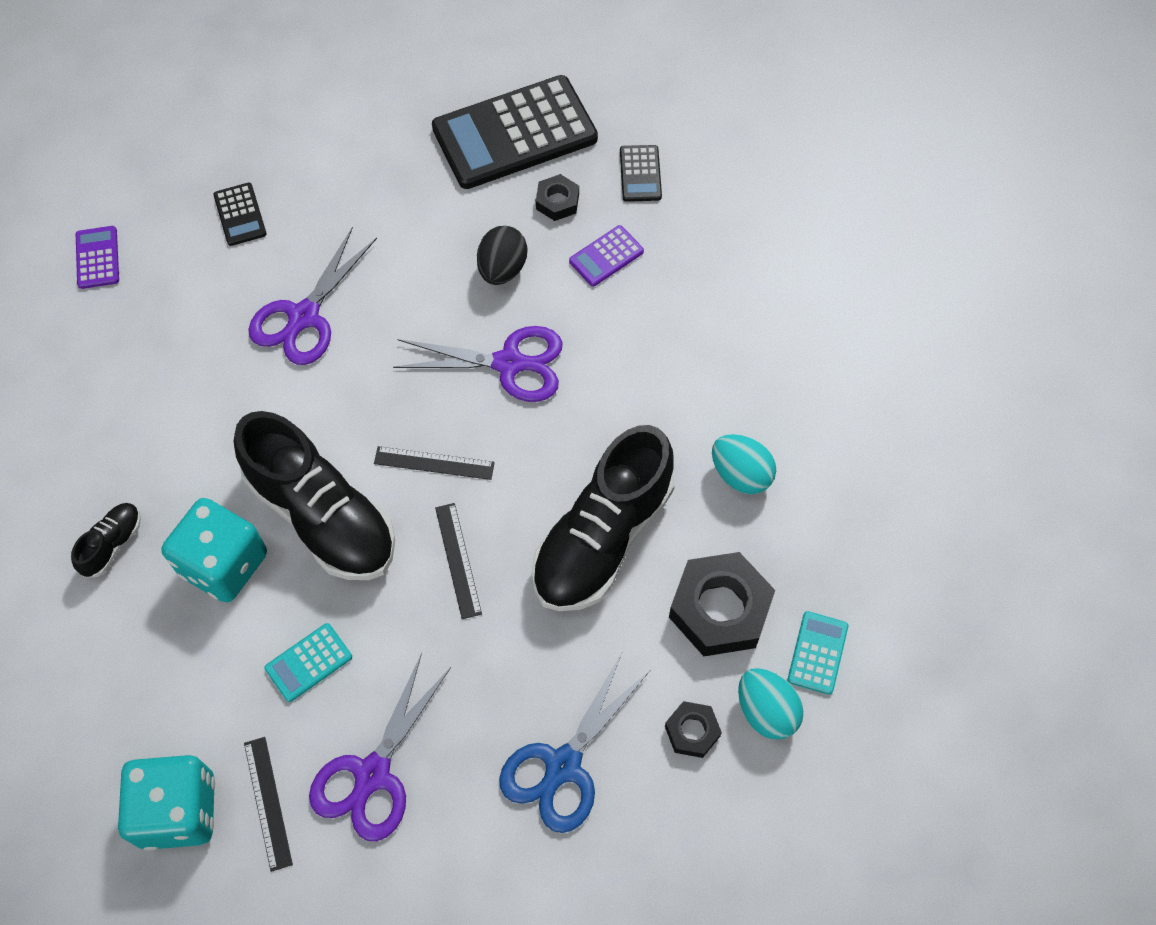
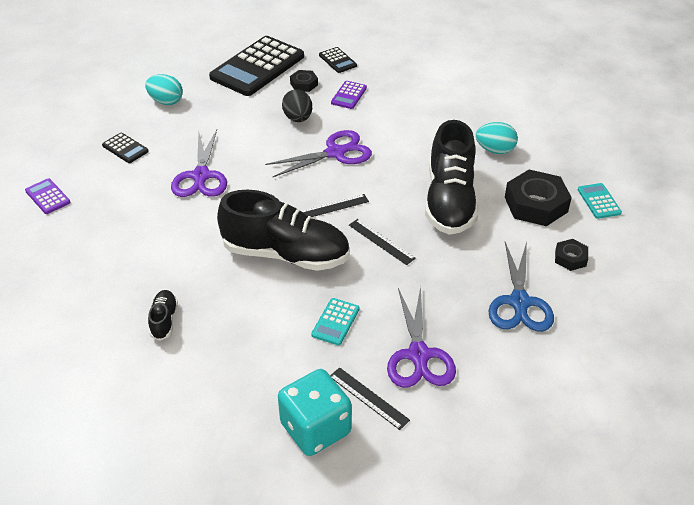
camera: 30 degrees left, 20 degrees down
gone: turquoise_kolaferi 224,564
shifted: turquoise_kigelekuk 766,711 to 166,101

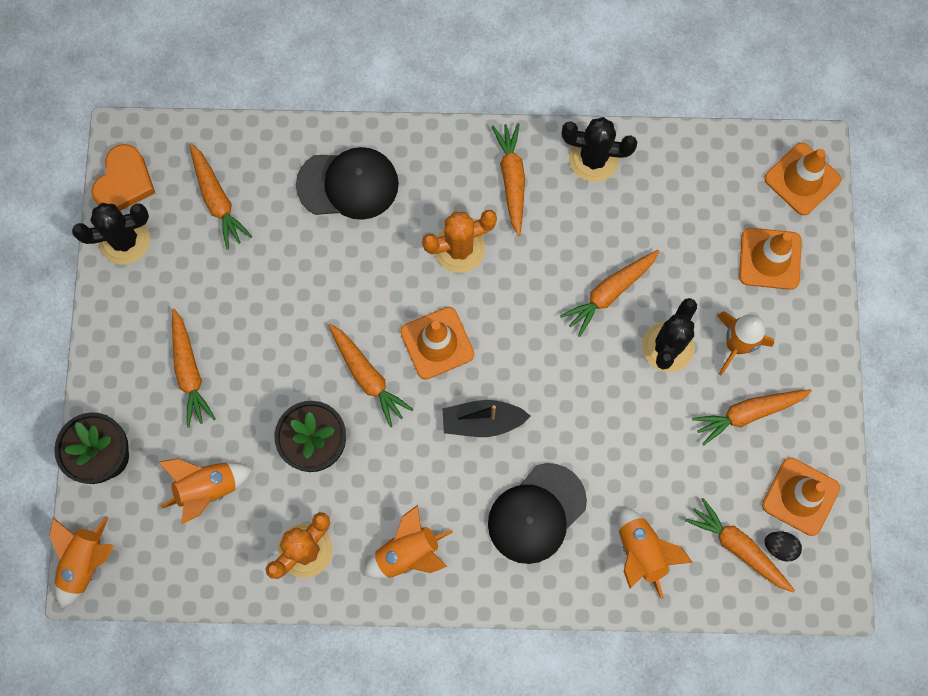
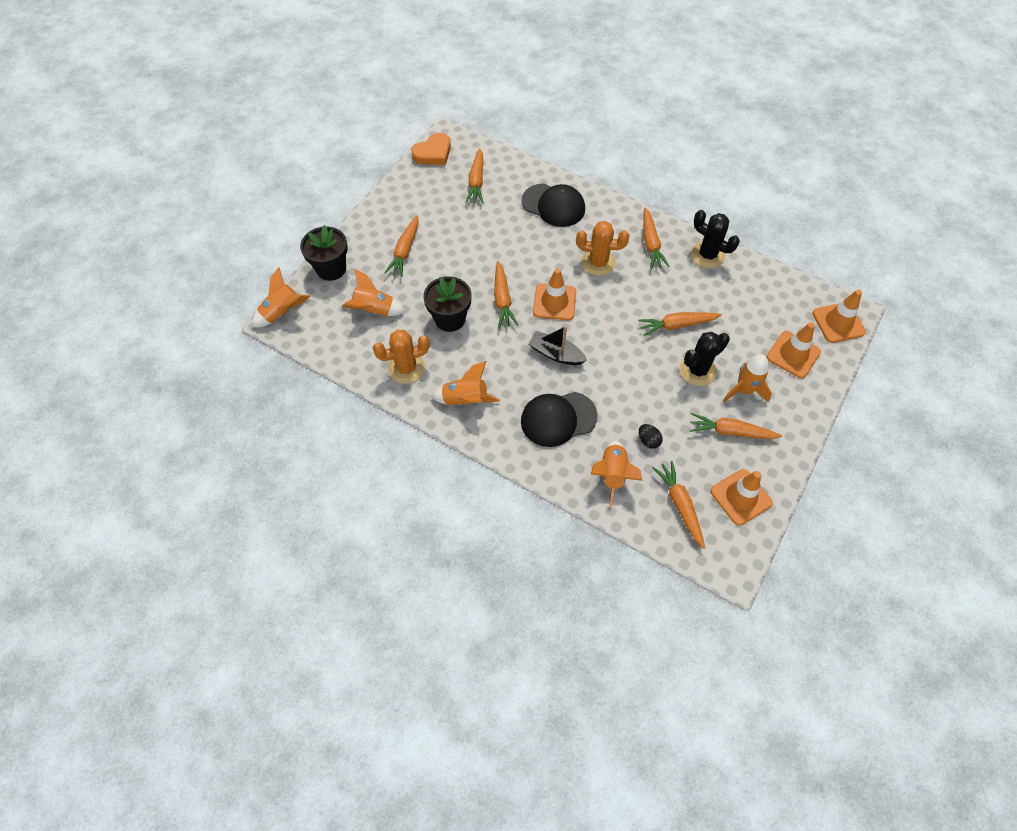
camera: 30 degrees right, 15 degrees down
gone: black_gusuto 124,240
shifted: black_kigelekuk 780,547 to 648,440
rotated: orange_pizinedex 512,179 = 651,243 150 degrees clockwise

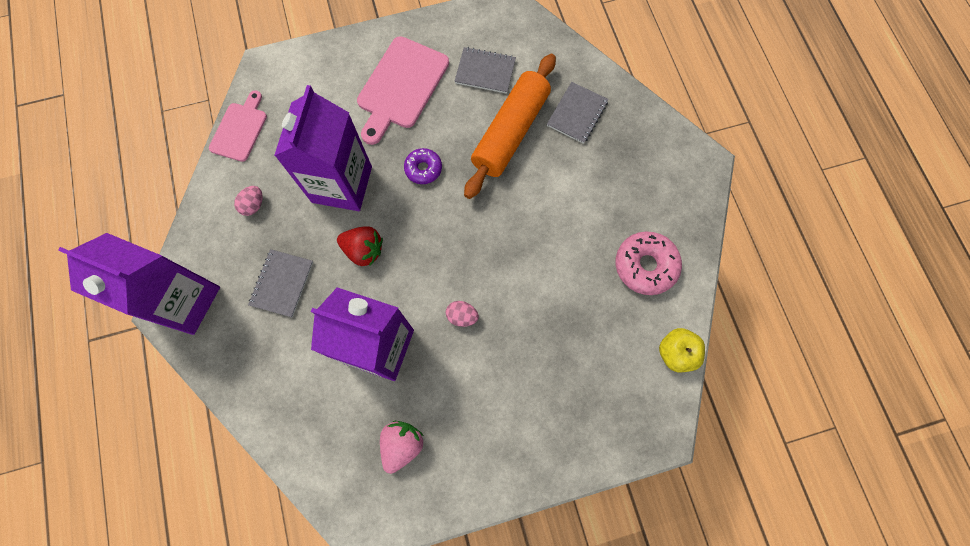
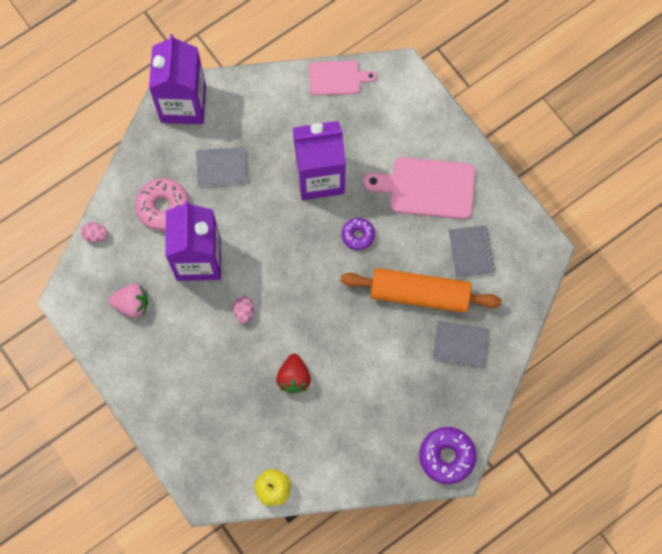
camera: 70 degrees right, 0 degrees up
new: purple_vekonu 446,456
shifted: pink_kigelekuk 253,205 to 96,235; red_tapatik 364,250 to 294,377; pink_vekonu 645,266 to 163,207

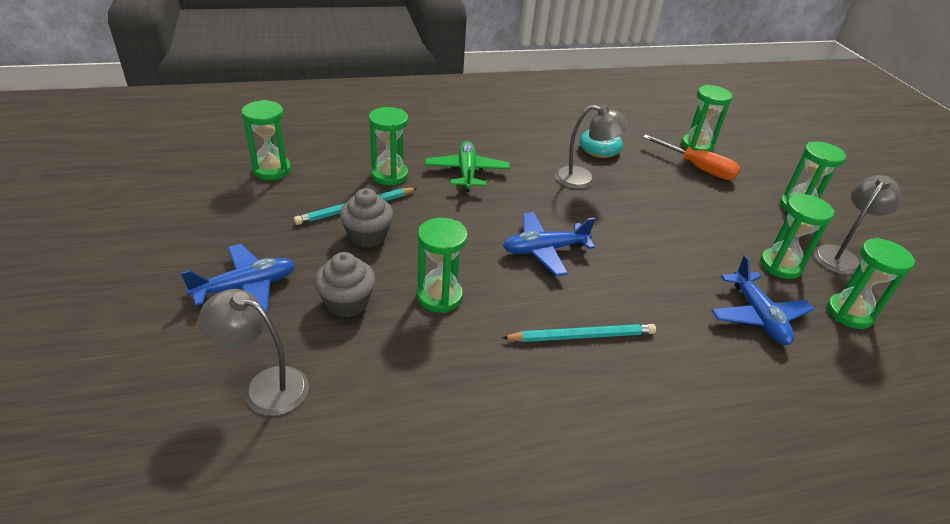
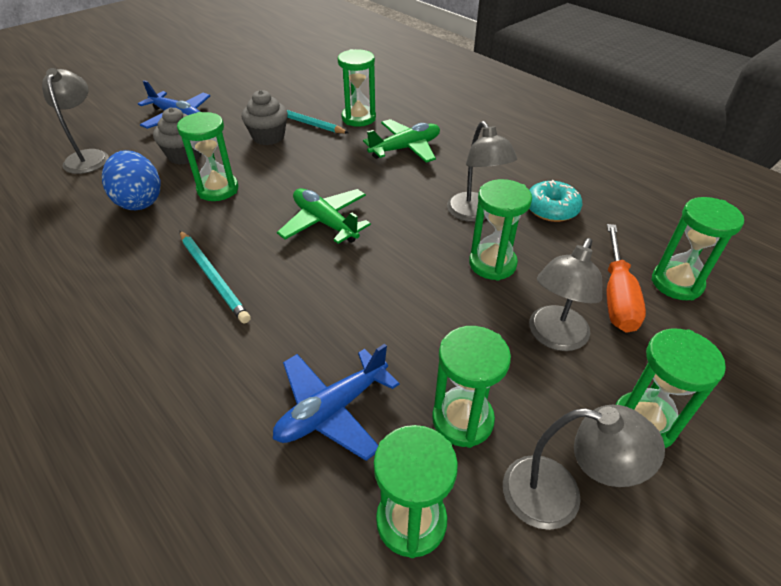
camera: 65 degrees right, 5 degrees up
new: blue_kigelekuk 140,201; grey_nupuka 554,337
shifted: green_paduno 272,170 to 492,264
repainted: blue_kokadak 544,250 to green_kokadak 325,222

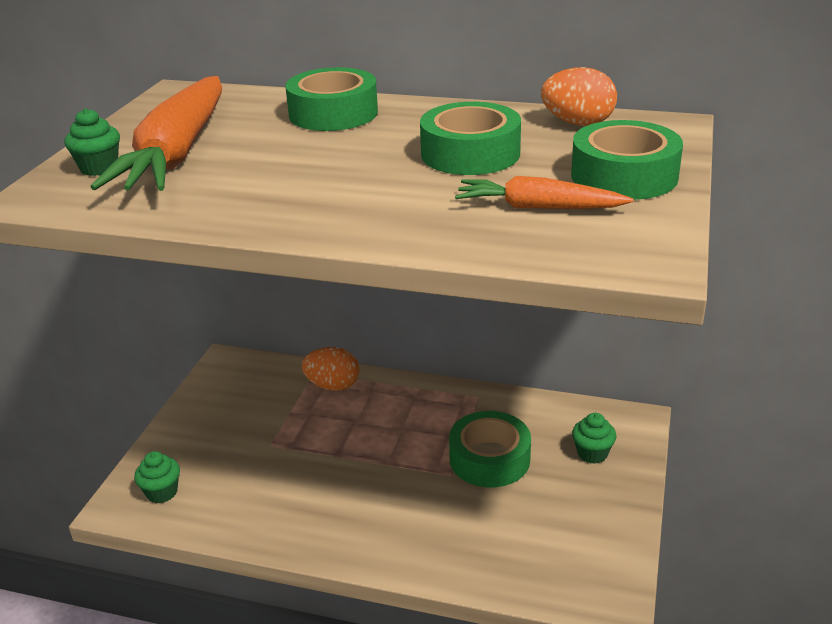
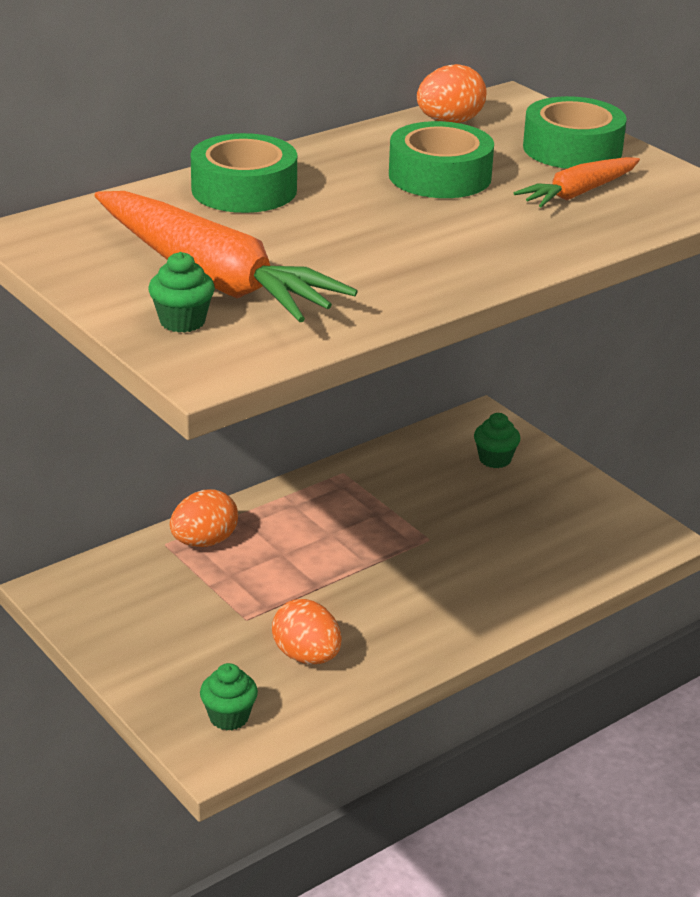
camera: 55 degrees left, 0 degrees up
gone: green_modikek 489,459
new: orange_kigelekuk 306,656

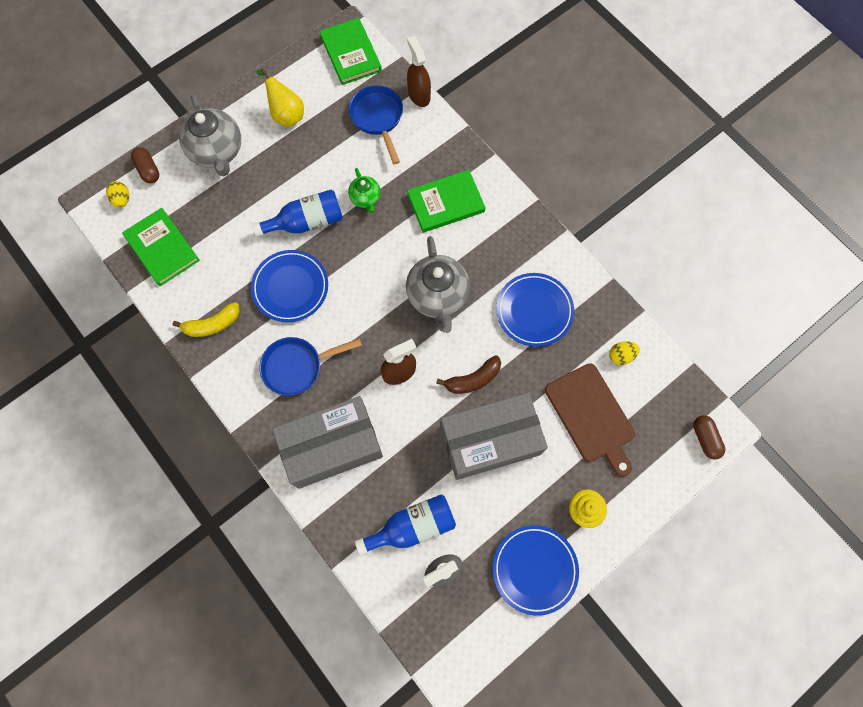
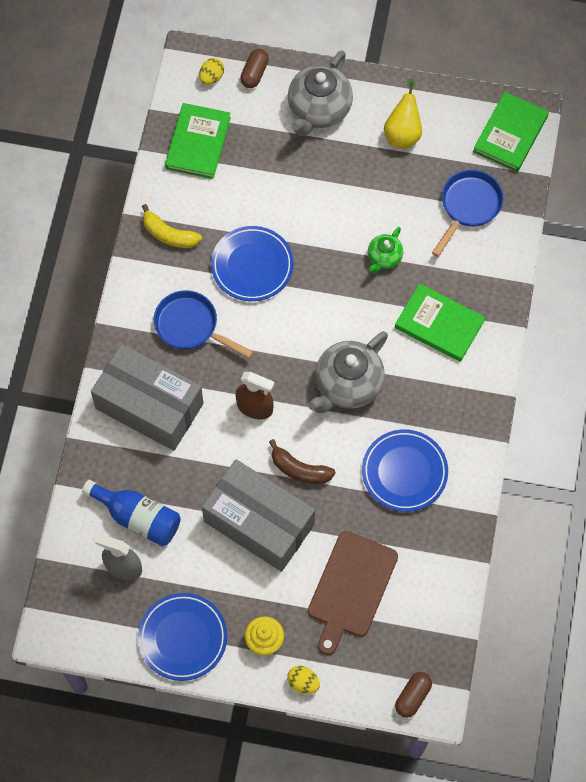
camera: 50 degrees right, 5 degrees down
gone: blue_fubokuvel 306,222; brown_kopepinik 419,95
shifted: yellow_kigelekuk 621,356 to 303,683

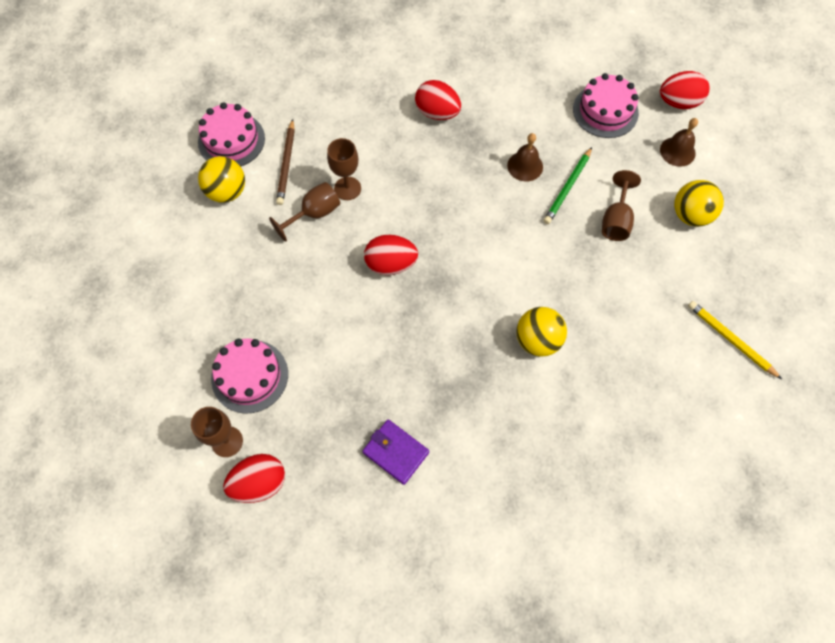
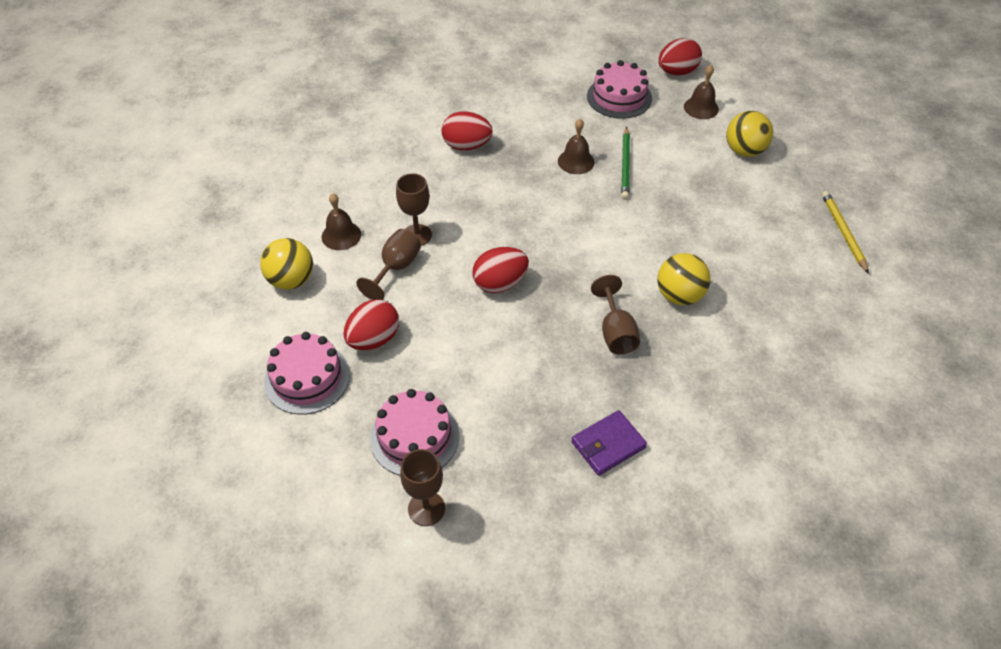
camera: 25 degrees left, 15 degrees down
shifted: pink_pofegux 231,140 to 307,378; red_kigelekuk 259,483 to 374,339; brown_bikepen 616,220 to 615,332
swapped: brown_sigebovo 286,164 to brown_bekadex 341,235
rotated: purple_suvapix 395,452 = 608,445 45 degrees counterclockwise; yellow_sigebovo 731,340 = 843,232 60 degrees clockwise

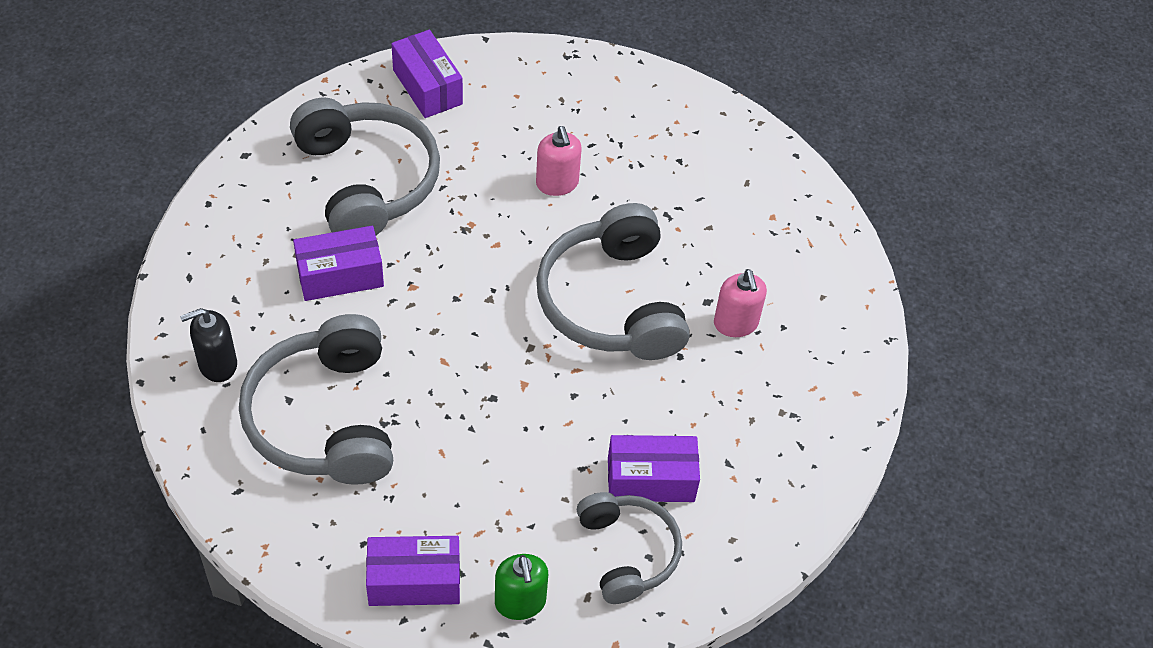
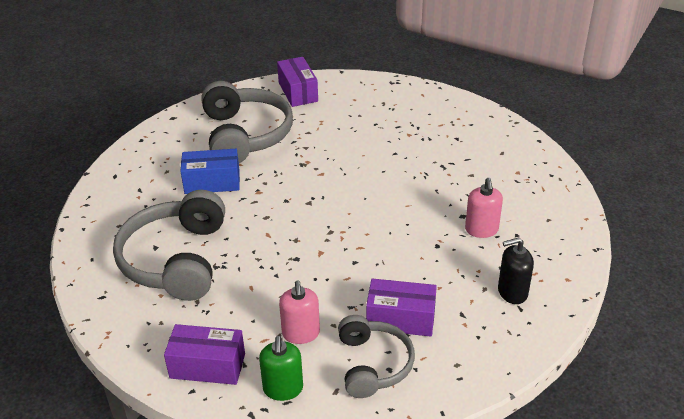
camera: 15 degrees right, 15 degrees down
gone: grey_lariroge 611,302
shifted: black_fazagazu 217,364 to 512,292; pink_fazagazu 557,183 to 301,333
repainted: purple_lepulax 340,276 to blue_lepulax 212,182

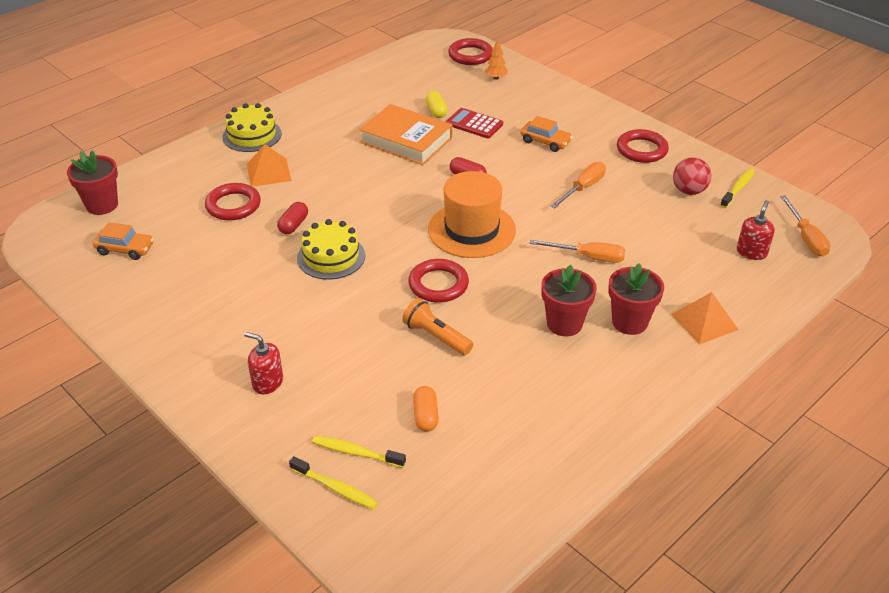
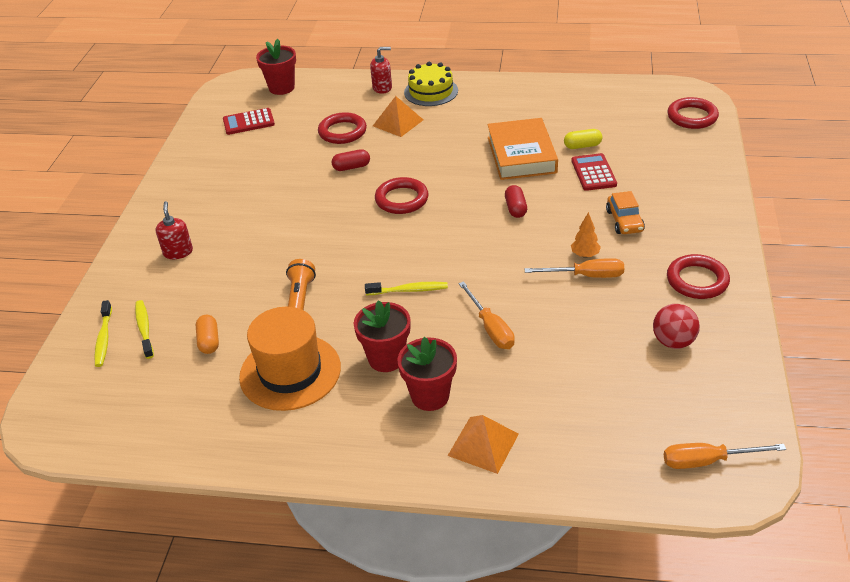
camera: 55 degrees right, 0 degrees up
gone: yellow_pofegux 331,257
shifted: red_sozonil 438,284 to 401,199; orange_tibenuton 471,230 to 290,372; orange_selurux 496,78 to 585,255; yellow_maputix 738,188 to 409,290; red_fazagazu 751,252 to 382,88
swapped: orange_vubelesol 125,249 to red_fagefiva 248,122
rotated: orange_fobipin 426,416 = 209,341 60 degrees counterclockwise; yellow_fobipin 436,111 = 582,146 45 degrees clockwise; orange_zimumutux 806,238 = 707,461 45 degrees clockwise

